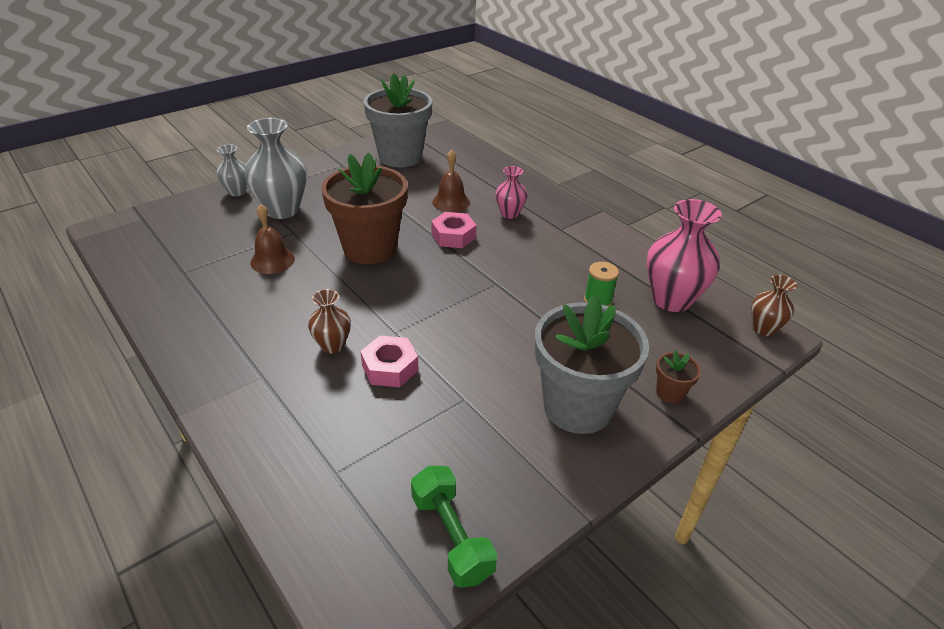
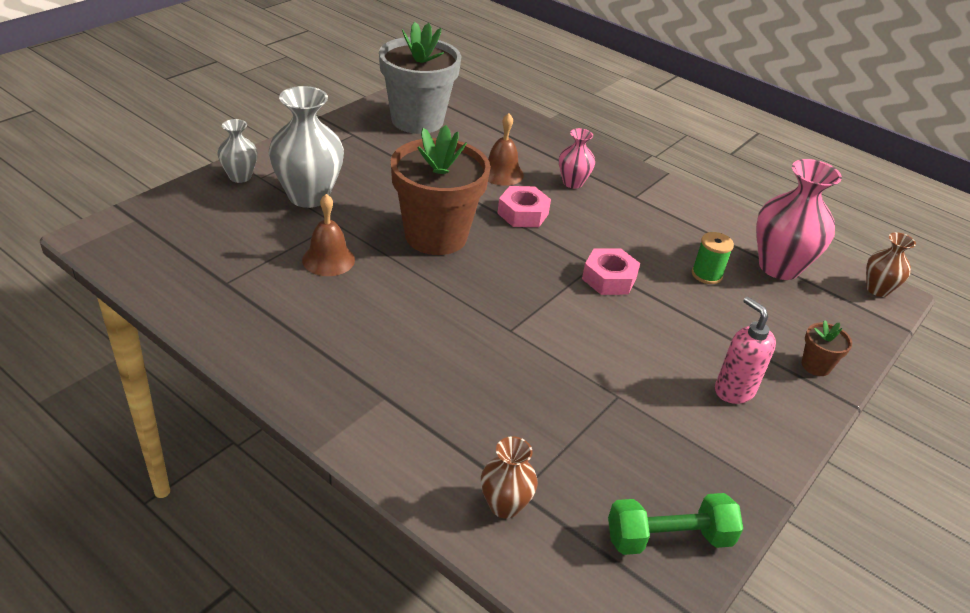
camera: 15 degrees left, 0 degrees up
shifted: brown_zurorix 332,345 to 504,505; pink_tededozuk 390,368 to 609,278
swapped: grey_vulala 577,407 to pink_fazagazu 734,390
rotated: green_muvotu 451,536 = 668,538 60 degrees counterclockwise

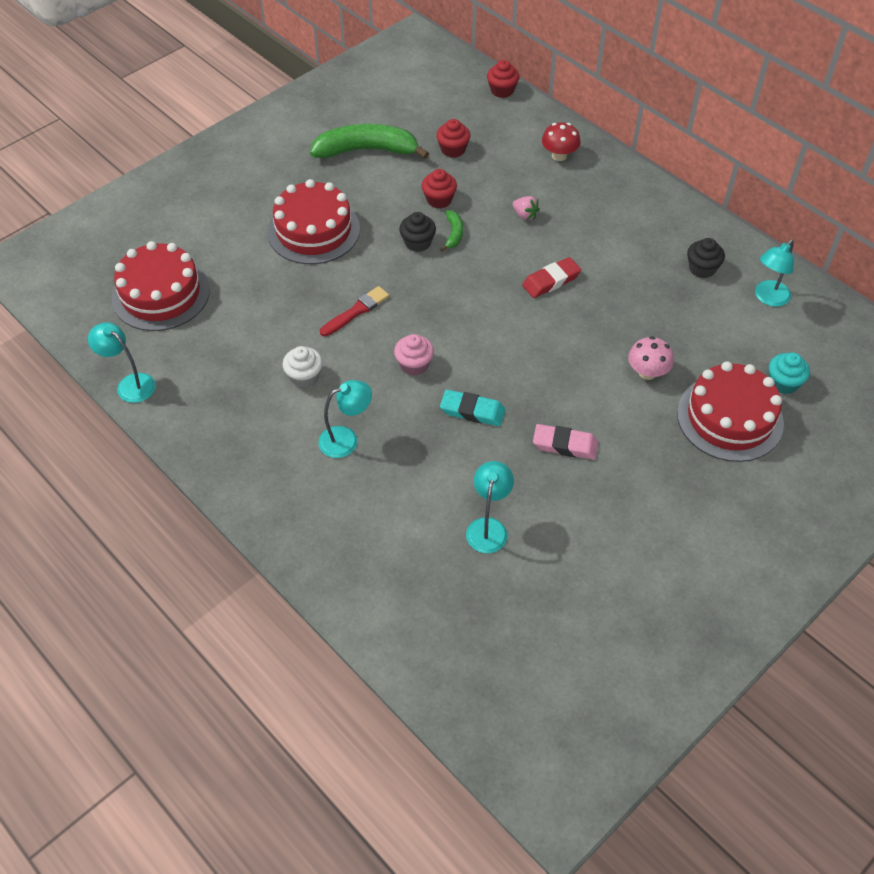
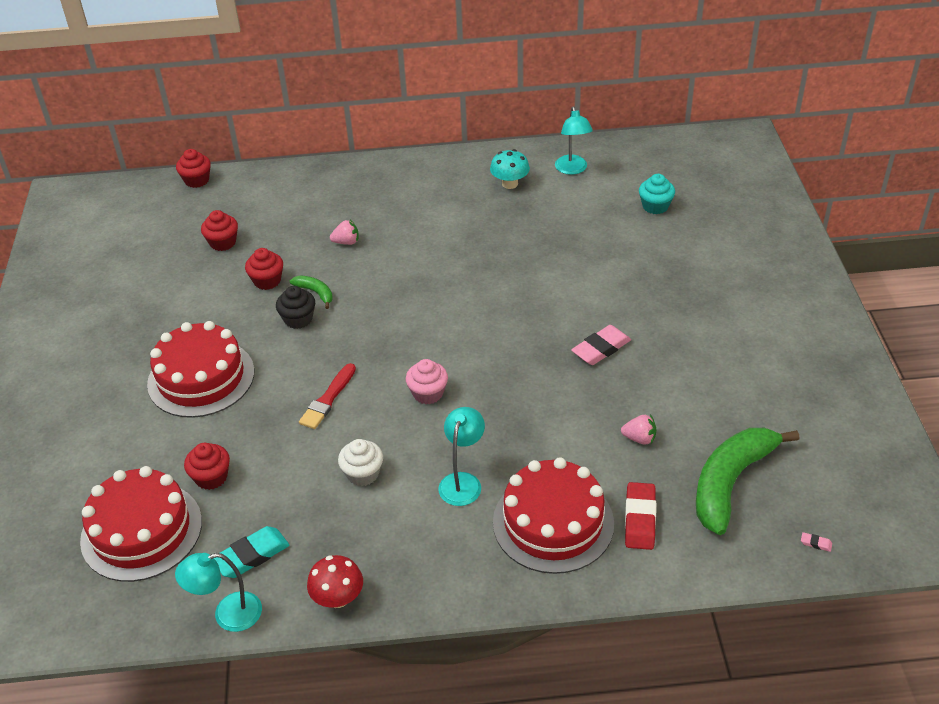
camera: 50 degrees left, 10 degrees down
gone: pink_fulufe 647,372
new: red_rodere 211,477; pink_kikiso 816,543
shifted: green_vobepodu 367,150 to 730,482; turquoise_kikiso 472,411 to 251,555; red_kikiso 551,281 to 640,519; red_fulufe 559,155 to 338,598; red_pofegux 729,418 to 553,522
swapped: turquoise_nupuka 488,527 to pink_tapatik 639,438; black_rodere 702,268 to turquoise_fulufe 510,184
rotated: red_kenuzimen 356,311 = 328,399 150 degrees counterclockwise

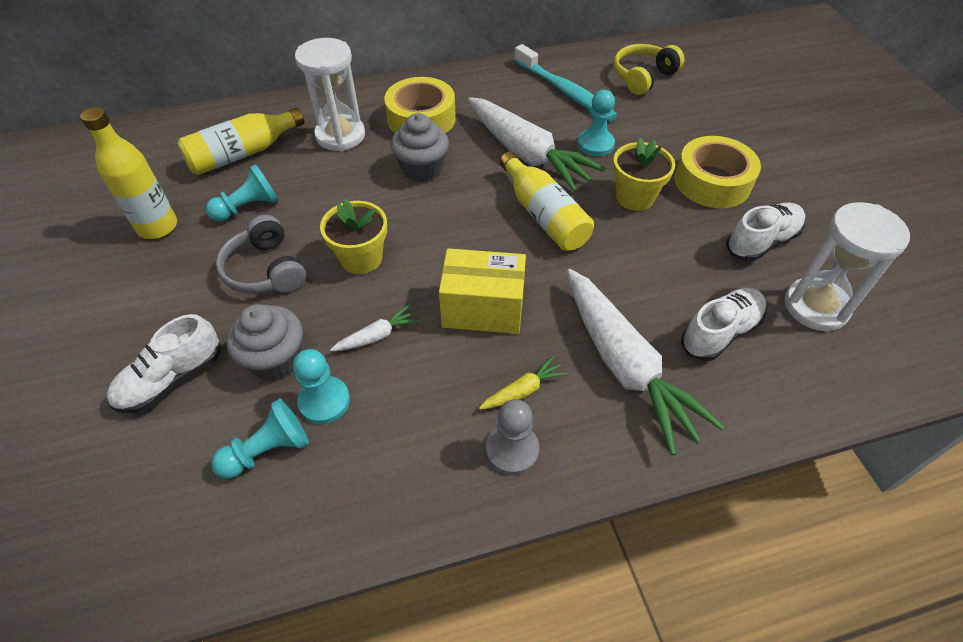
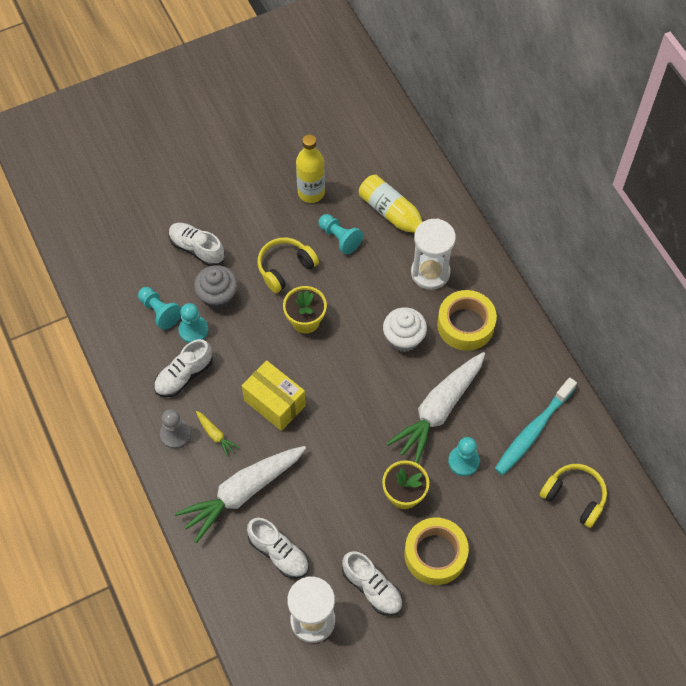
camera: 80 degrees right, 10 degrees up
gone: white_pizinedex 377,336; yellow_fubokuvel 543,215
new: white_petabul 184,375
repainted: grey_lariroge 266,270 to yellow_lariroge 285,268; grey_rodere 422,169 to white_rodere 403,338
rotated: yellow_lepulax 483,309 = 274,403 45 degrees counterclockwise

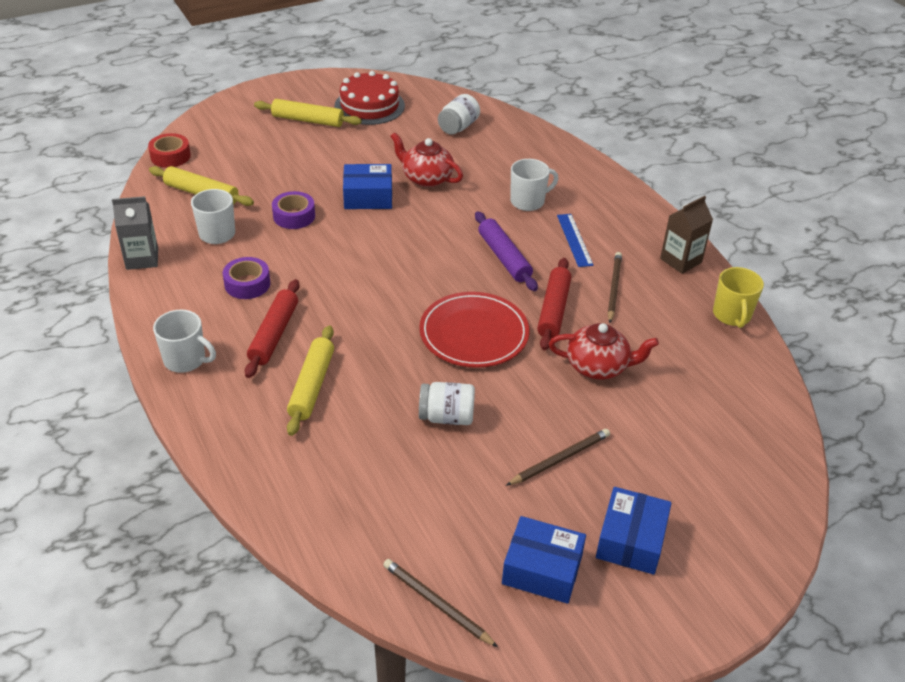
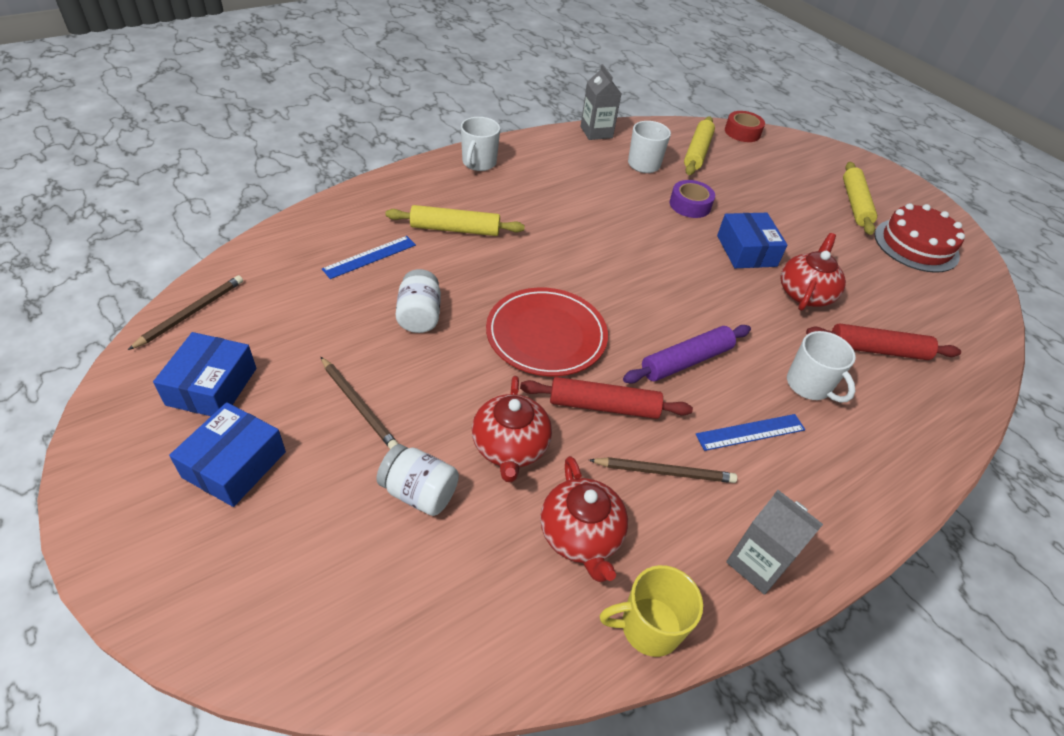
camera: 80 degrees right, 5 degrees up
gone: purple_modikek 247,284
new: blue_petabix 370,257; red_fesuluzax 581,535
shifted: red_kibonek 274,334 to 877,350; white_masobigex 458,127 to 419,492
repainted: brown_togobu 681,260 to grey_togobu 757,564
rotated: blue_lepulax 631,540 = 234,464 75 degrees counterclockwise

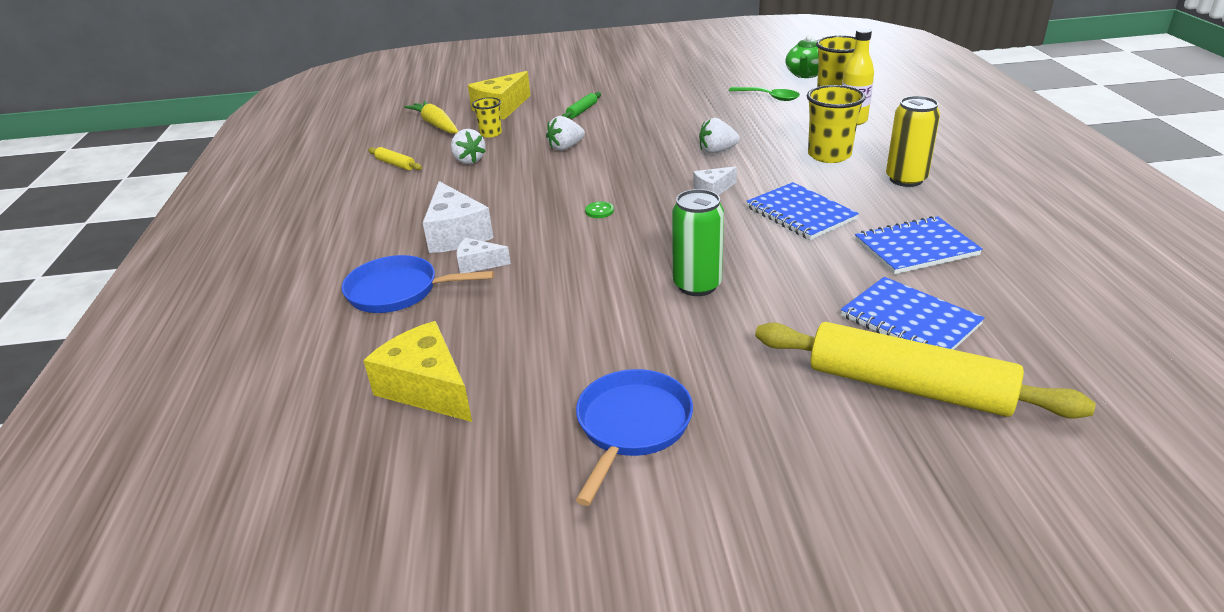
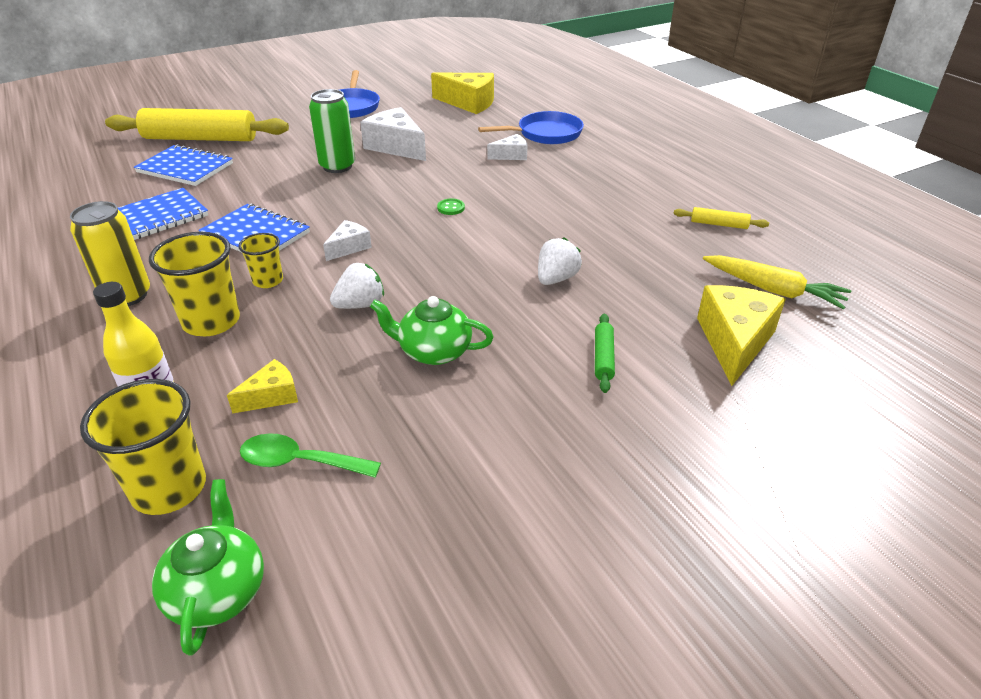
camera: 155 degrees right, 5 degrees up
gone: white_tapatik 469,160
new: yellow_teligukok 271,396; green_fesuluzax 433,351
shifted: white_teligukok 456,234 to 396,147; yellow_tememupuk 491,133 to 268,281

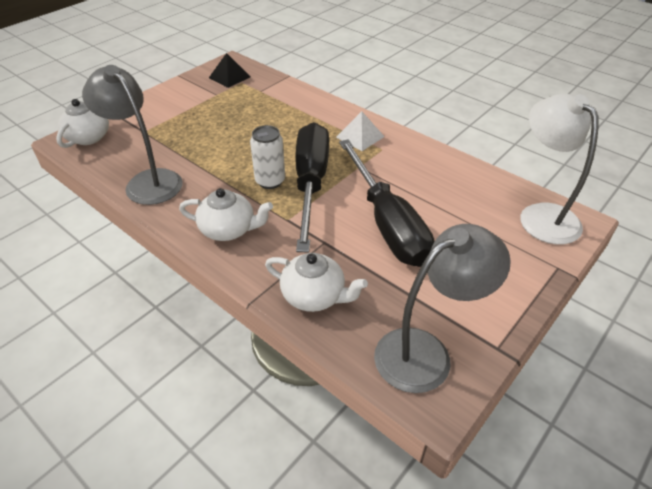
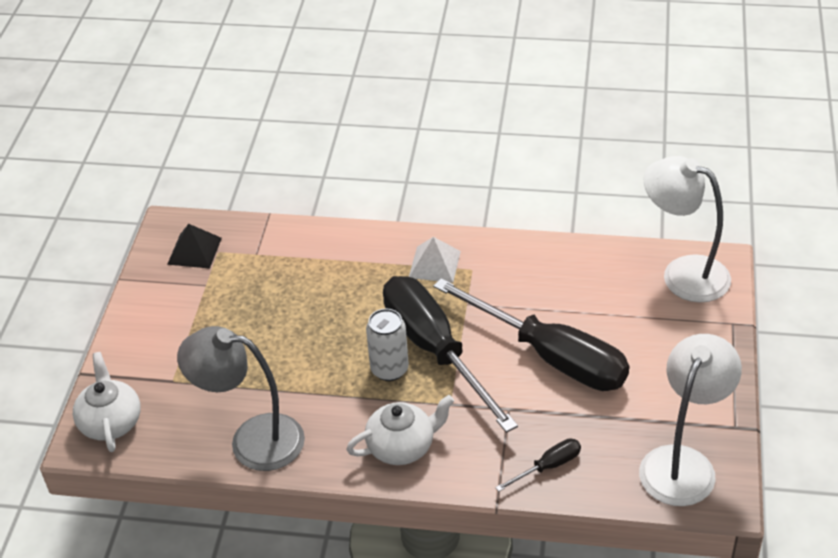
camera: 30 degrees left, 0 degrees up
swapped: white_fesuluzax 314,296 to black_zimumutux 548,466
repainted: grey_nupuka 426,352 to white_nupuka 683,463

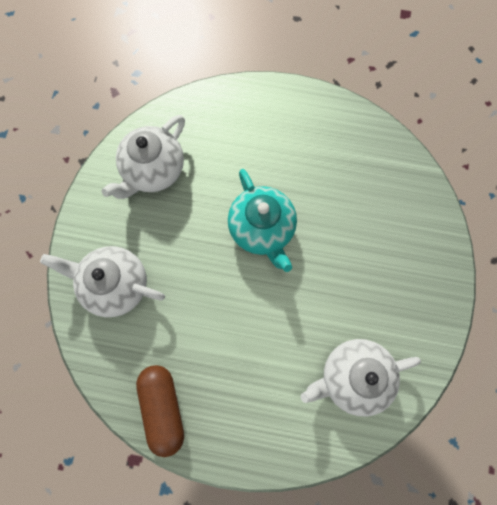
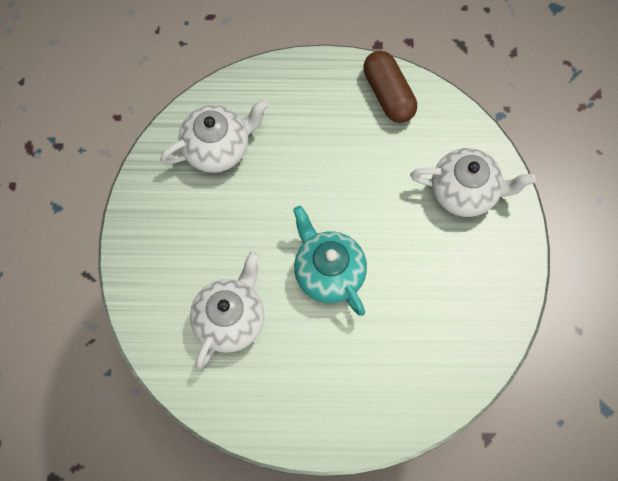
camera: 170 degrees right, 5 degrees down
shifted: white_fesuluzax 153,170 to 230,319

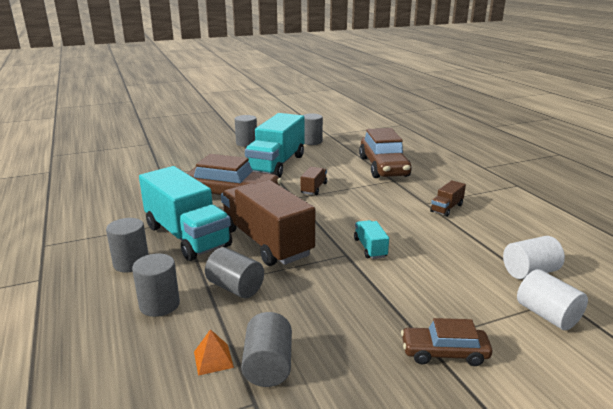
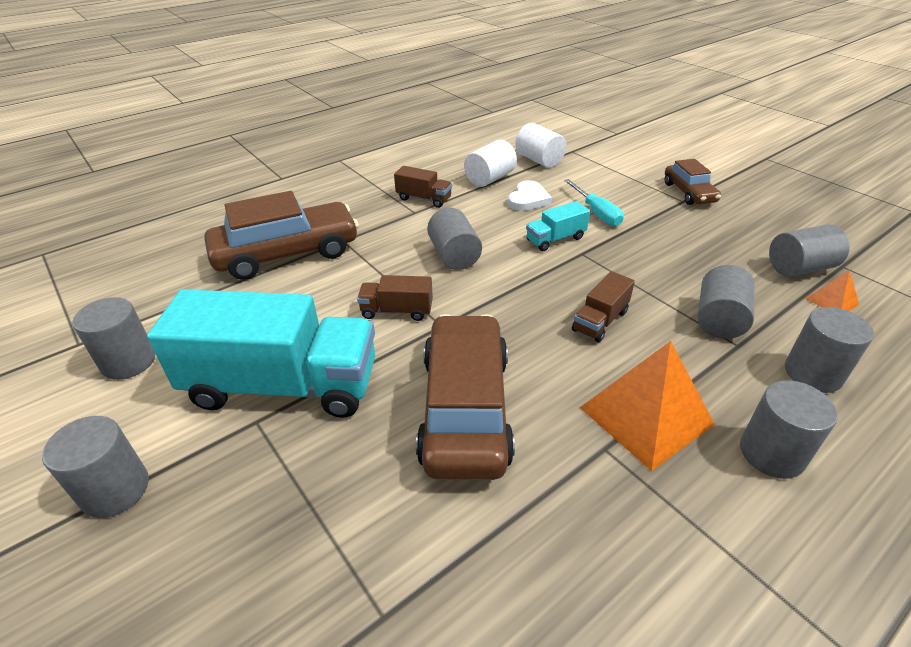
camera: 105 degrees left, 15 degrees up
new: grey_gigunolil 454,255; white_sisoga 528,199; turquoise_zimumutux 596,213
shifted: white_gigunolil 547,315 to 490,179
swapped: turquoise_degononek 187,236 to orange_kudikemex 646,415
scaled: brown_degononek 266,242 = 600,321 x0.44

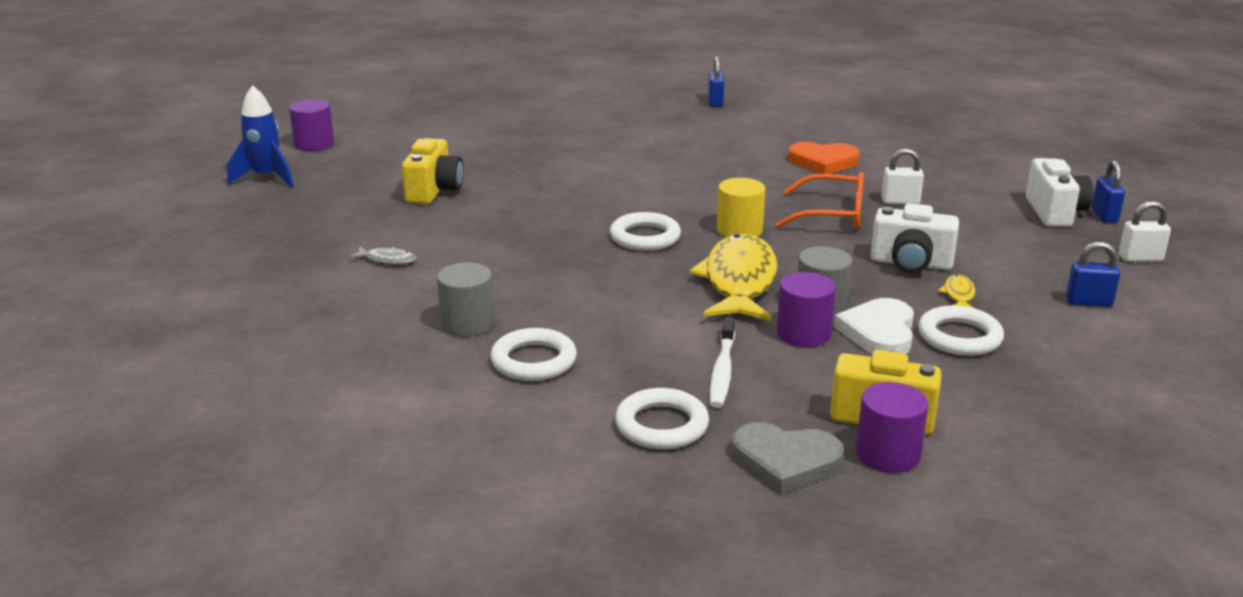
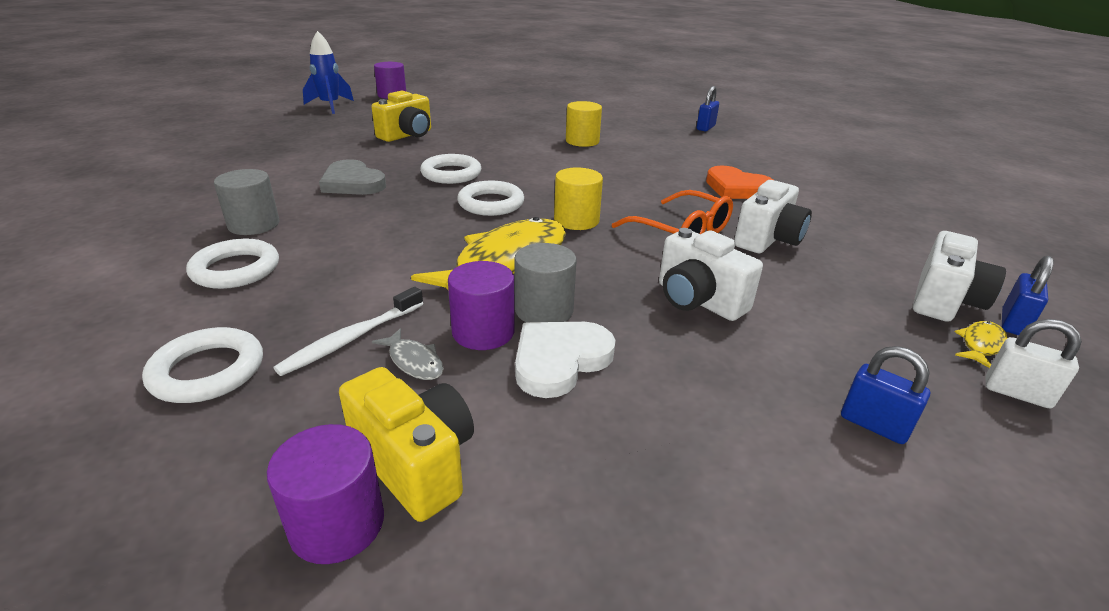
camera: 30 degrees right, 5 degrees up
new: yellow_gigunolil 582,141
shifted: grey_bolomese 387,260 to 414,361; grey_sisoga 785,461 to 352,183; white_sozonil 959,337 to 451,174; yellow_bolomese 958,295 to 981,345
swapped: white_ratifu 900,201 to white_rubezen 768,239

